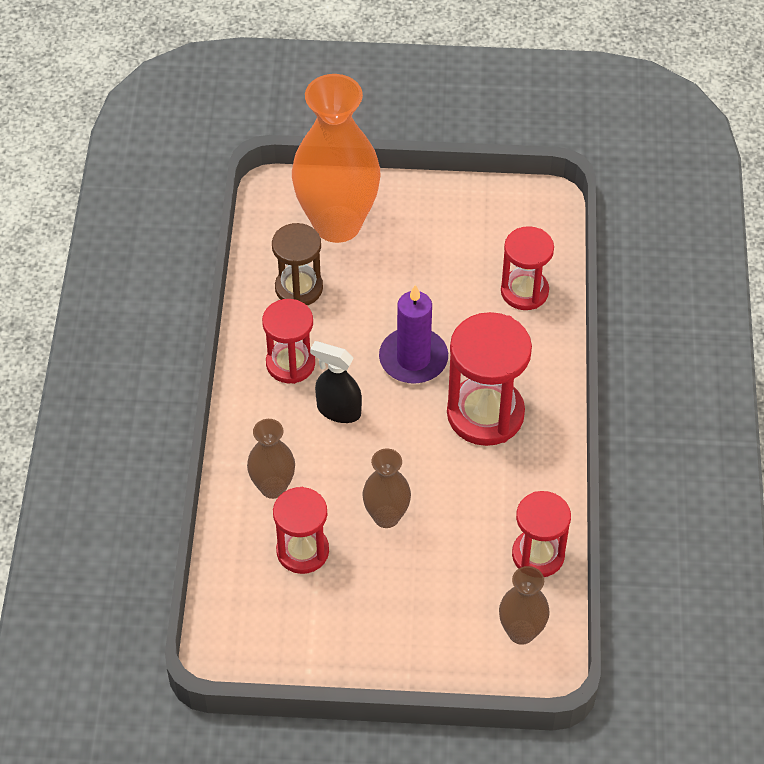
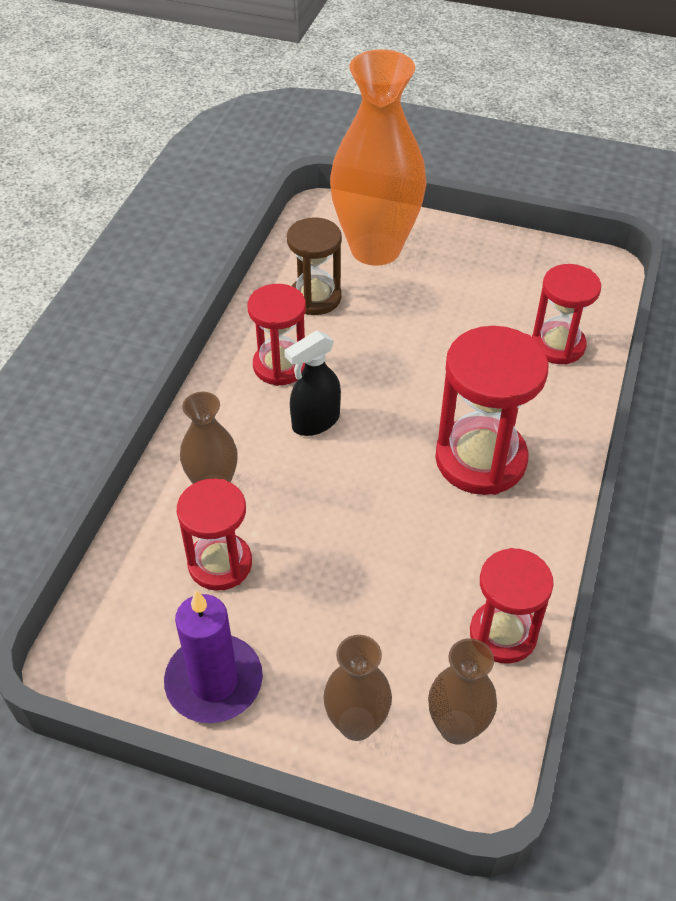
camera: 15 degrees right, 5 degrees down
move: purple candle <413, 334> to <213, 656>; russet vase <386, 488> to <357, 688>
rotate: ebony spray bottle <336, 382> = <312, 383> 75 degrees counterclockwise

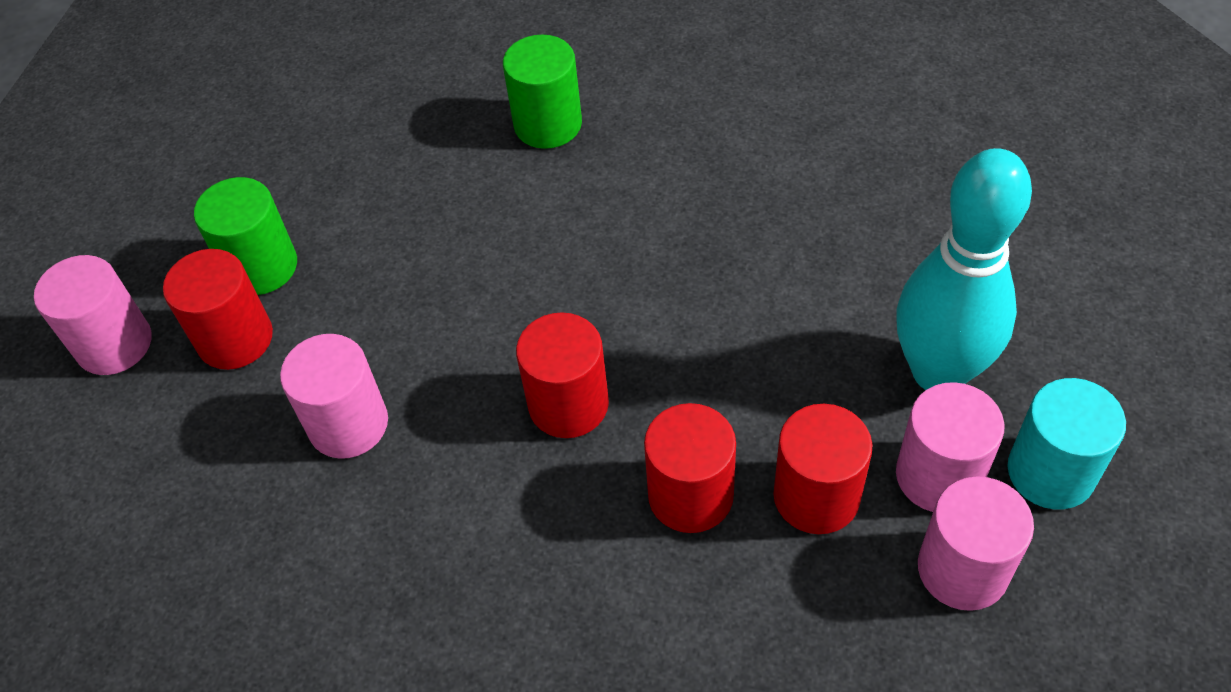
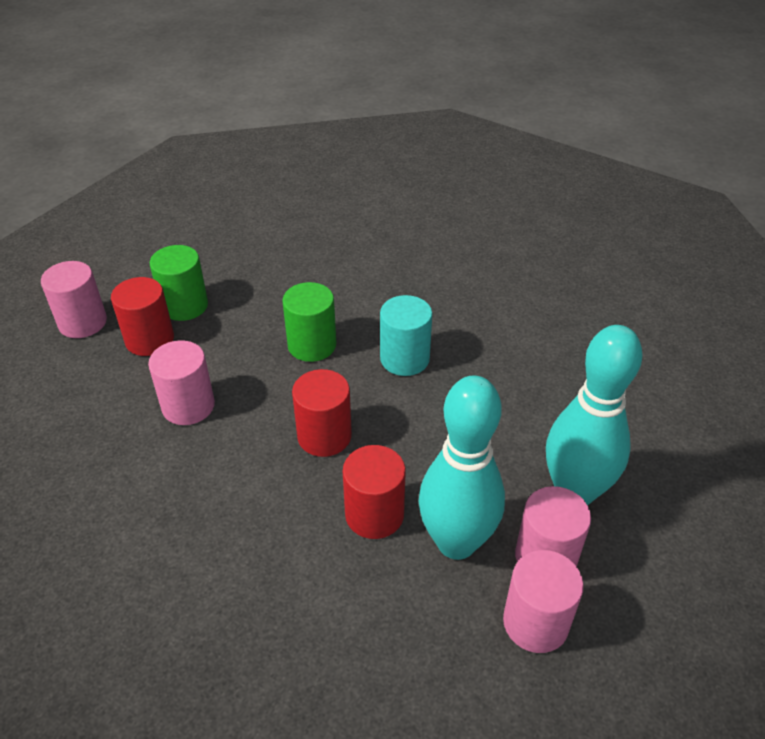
camera: 15 degrees right, 10 degrees down
move: green cylinder <542, 92> to <309, 322>; teal cylinder <1066, 443> to <406, 335>
replace: crimson cylinder <823, 469> to teal tenpin <462, 467>

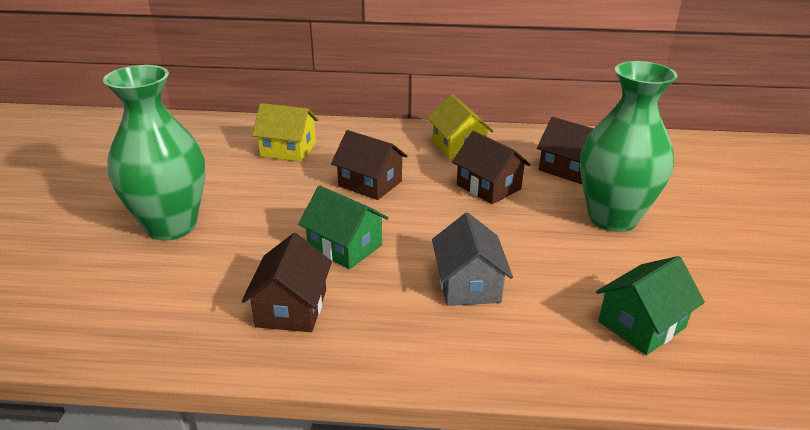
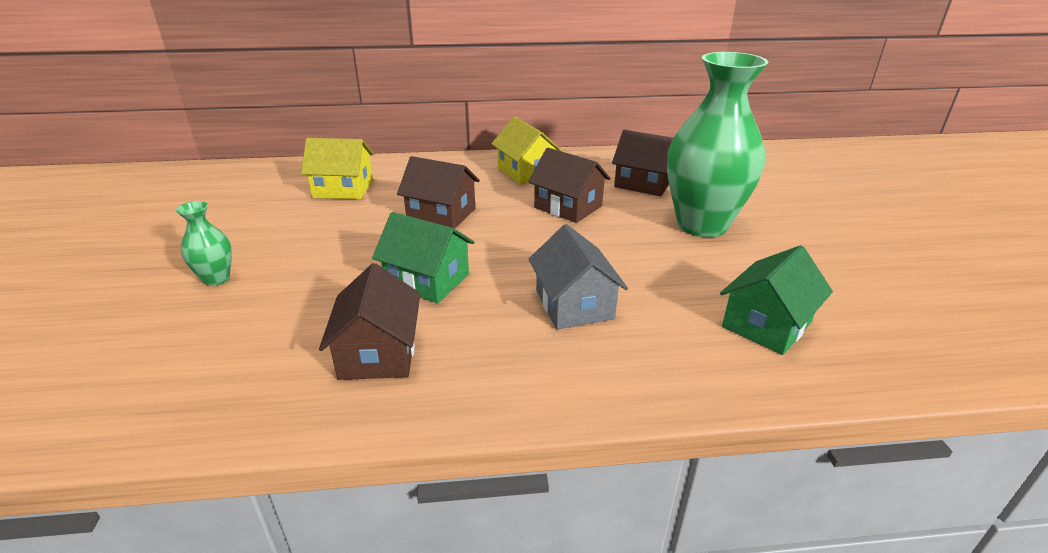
camera: 10 degrees left, 0 degrees up
resize: green vase <154, 152> = <204, 243> x0.43

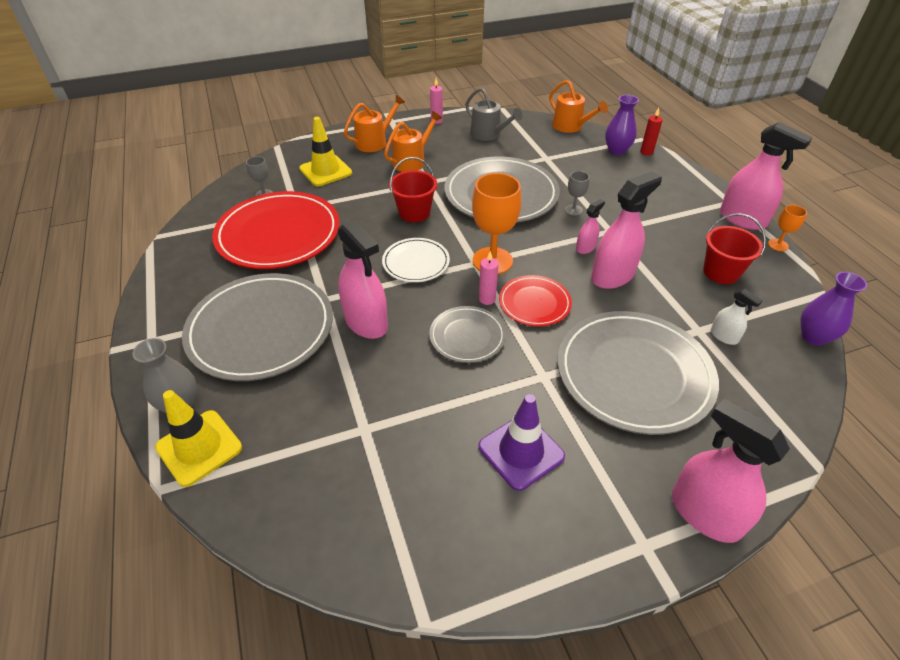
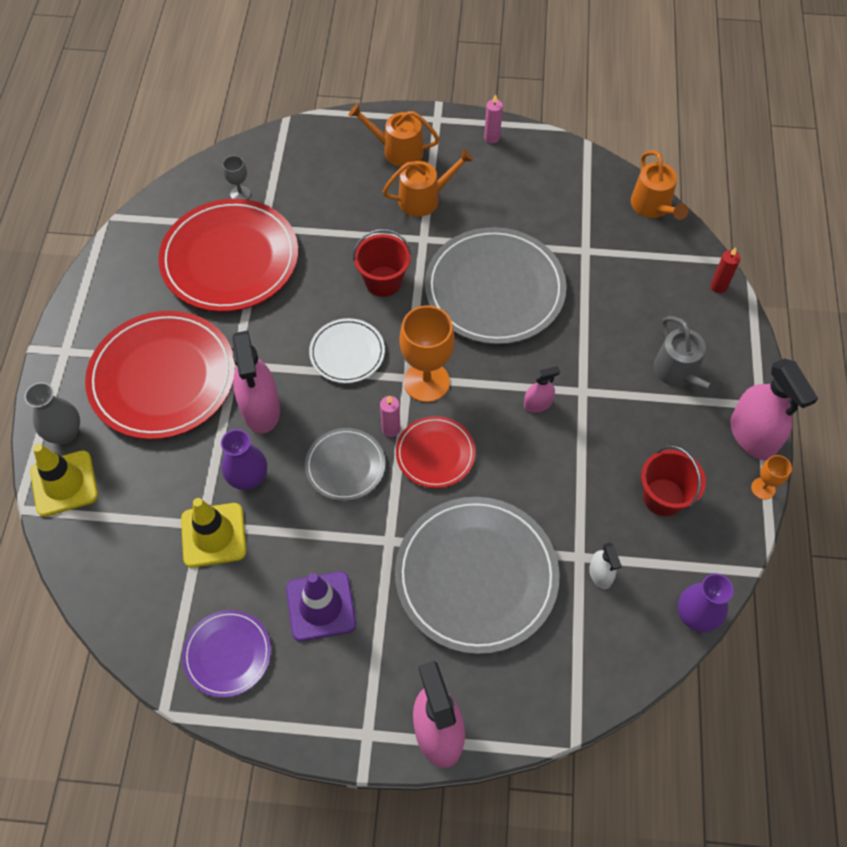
camera: 25 degrees right, 15 degrees up
delete: ash-grey chalice <577, 193>; pink spray bottle <626, 230>
insert: purple dinner plate <226, 653>
move: golden road cone <325, 151> to <213, 533>; purple vase <622, 125> to <244, 459>; ash-grey sprinkling can <494, 114> to <688, 357>
recolor: ash-grey dinner plate <257, 327> to crimson dinner plate <160, 375>
rotate: orange-coloured sprinkling can <374, 123> = <394, 135> 150 degrees counterclockwise

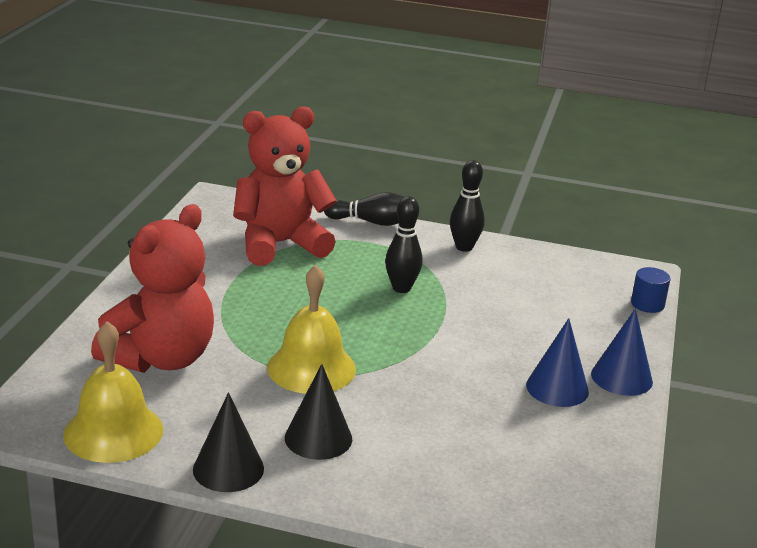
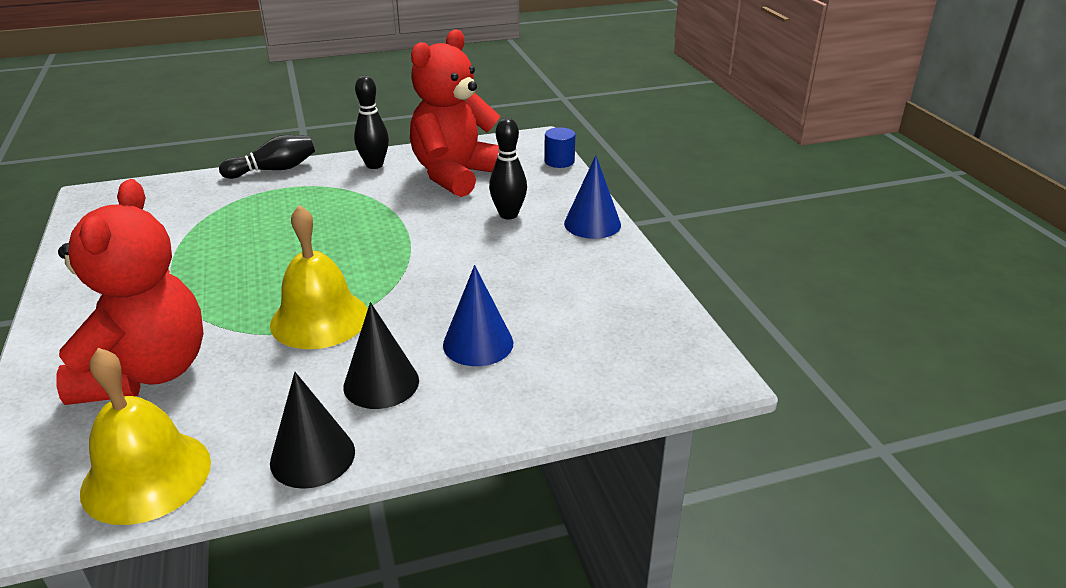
camera: 30 degrees left, 5 degrees up
move: crimson teddy bear <285, 186> to <455, 113>; cobalt solid cone <557, 362> to <478, 315>; ebony tenpin <404, 244> to <508, 169>

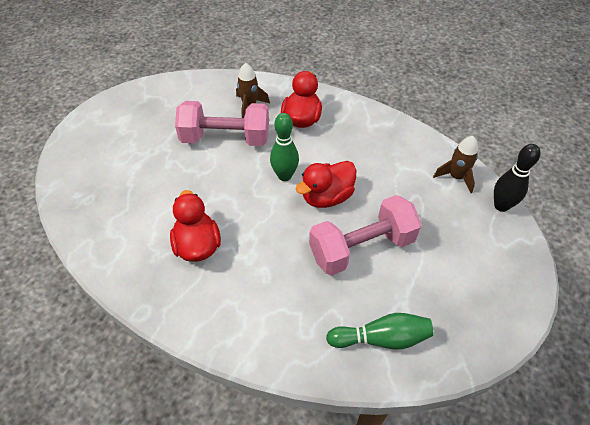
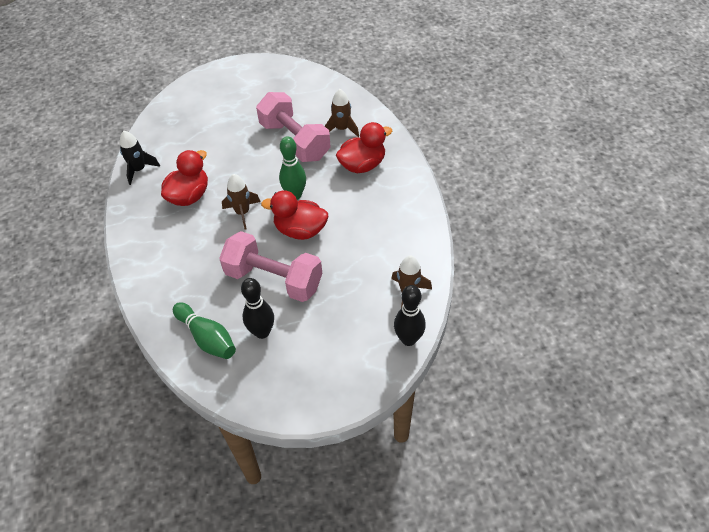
camera: 50 degrees right, 0 degrees up
insert: ebony spaceship <140, 158>; russet spaceship <241, 201>; ebony tenpin <257, 308>

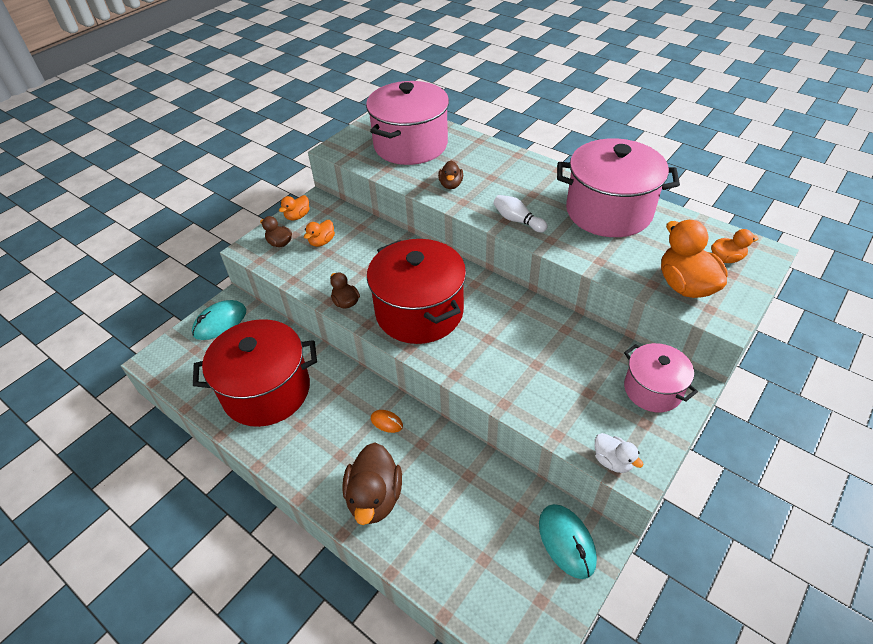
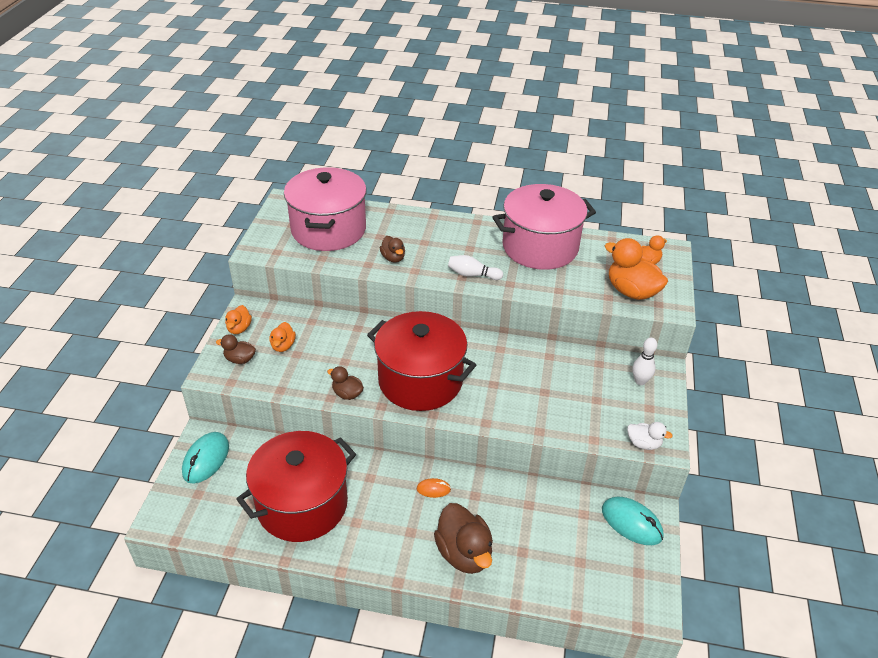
camera: 30 degrees left, 5 degrees down
replace: pink stockpot <661, 377> to pure white tenpin <644, 361>

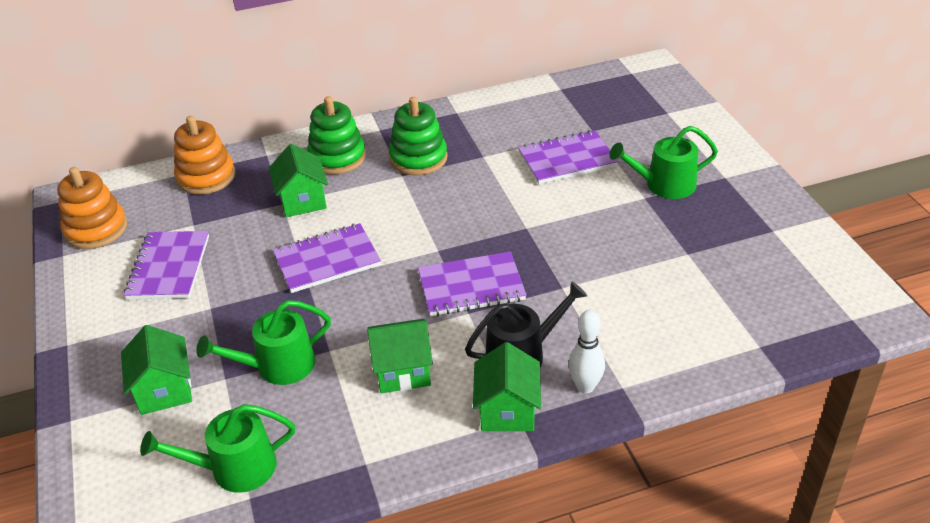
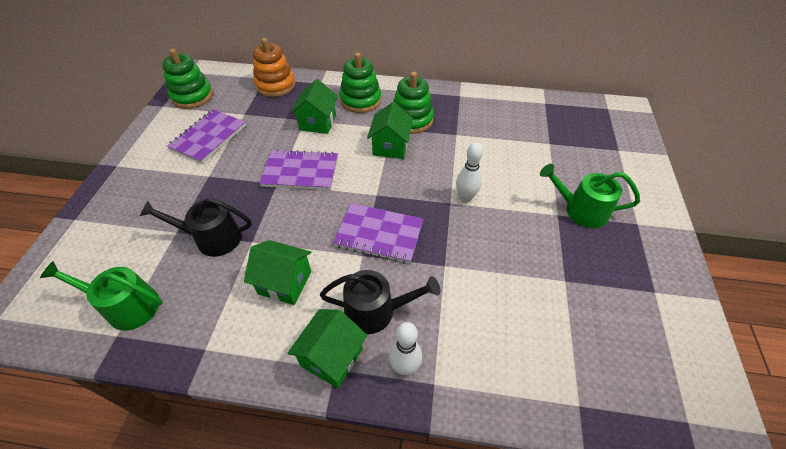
camera: 25 degrees right, 10 degrees up
delete: purple exercise book <568, 157>
insert: pure white tenpin <469, 172>
move: green house <156, 370> to <390, 130>
recolor: green sprinkling can <263, 342> to ebony sprinkling can <196, 227>; orange-coloured stacking rings <92, 208> to green stacking rings <187, 79>

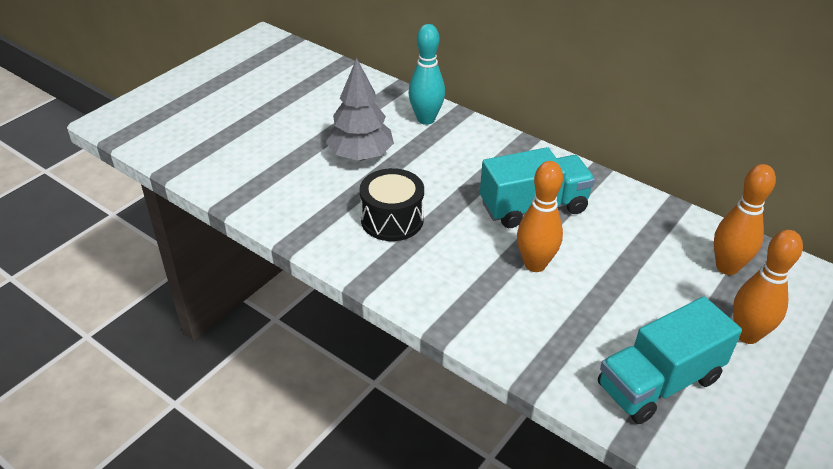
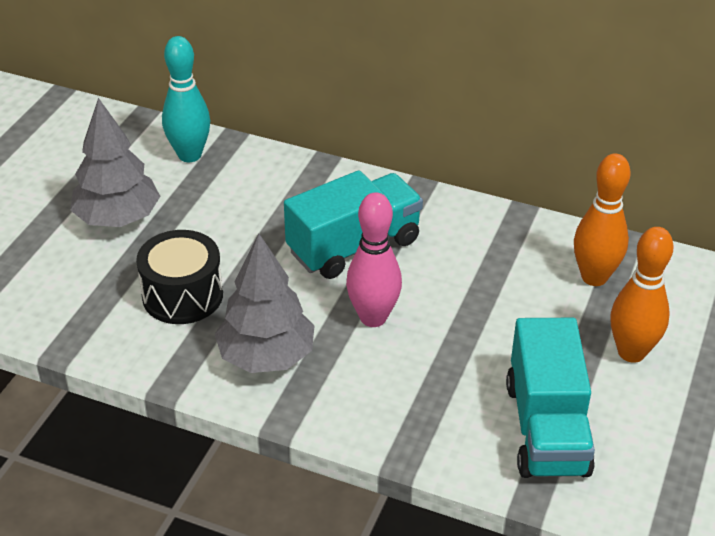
camera: 15 degrees left, 0 degrees up
insert: ash-grey toy tree <265, 303>
recolor: orange-coloured tenpin <540, 216> to pink tenpin <374, 259>
rotate: teal toy truck <670, 360> = <550, 398> 45 degrees counterclockwise

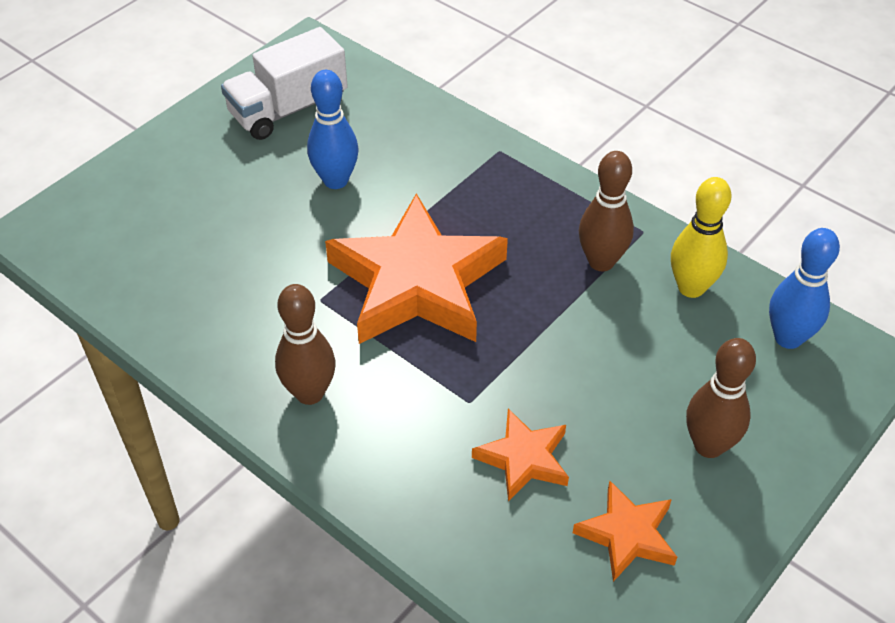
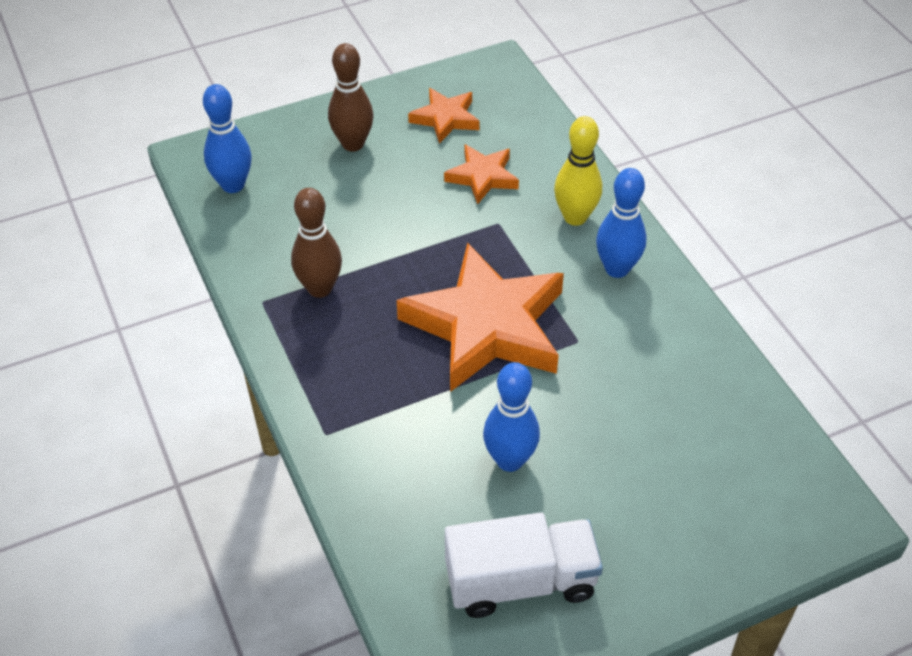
camera: 155 degrees left, 0 degrees up
move: golden tenpin <701, 237> to <578, 171>
recolor: russet tenpin <305, 344> to cobalt tenpin <621, 223>

